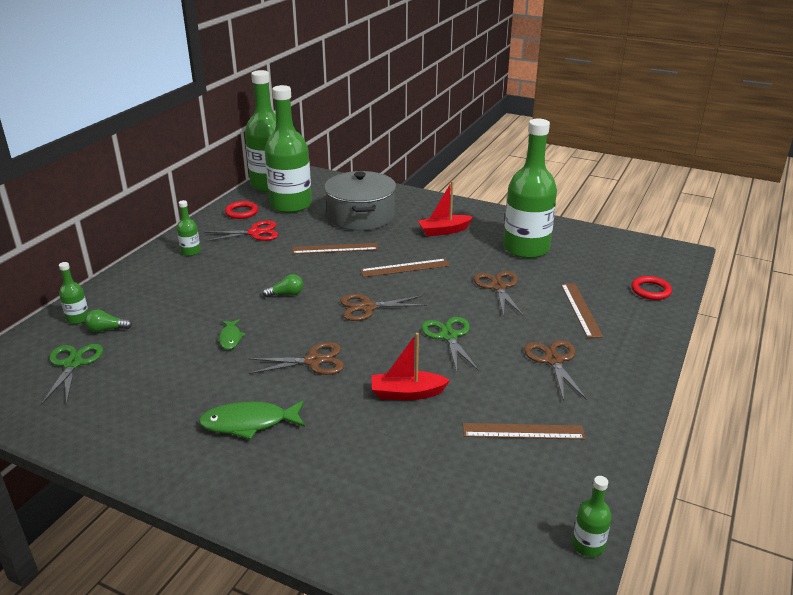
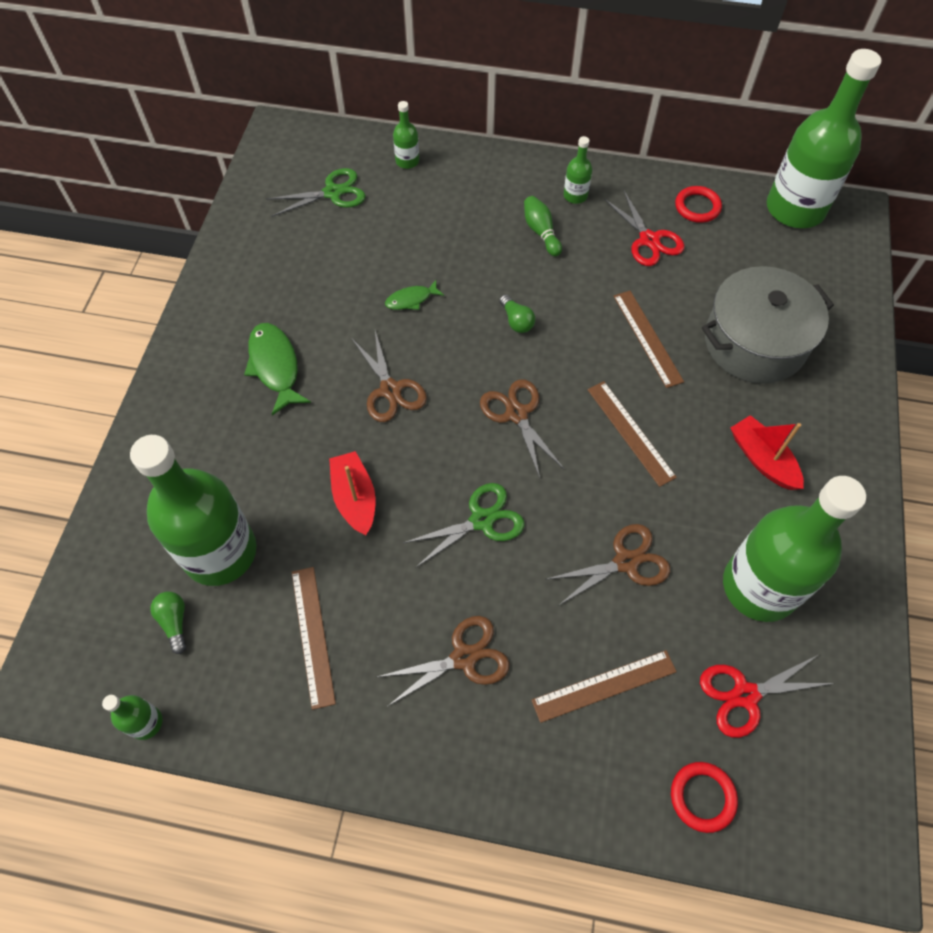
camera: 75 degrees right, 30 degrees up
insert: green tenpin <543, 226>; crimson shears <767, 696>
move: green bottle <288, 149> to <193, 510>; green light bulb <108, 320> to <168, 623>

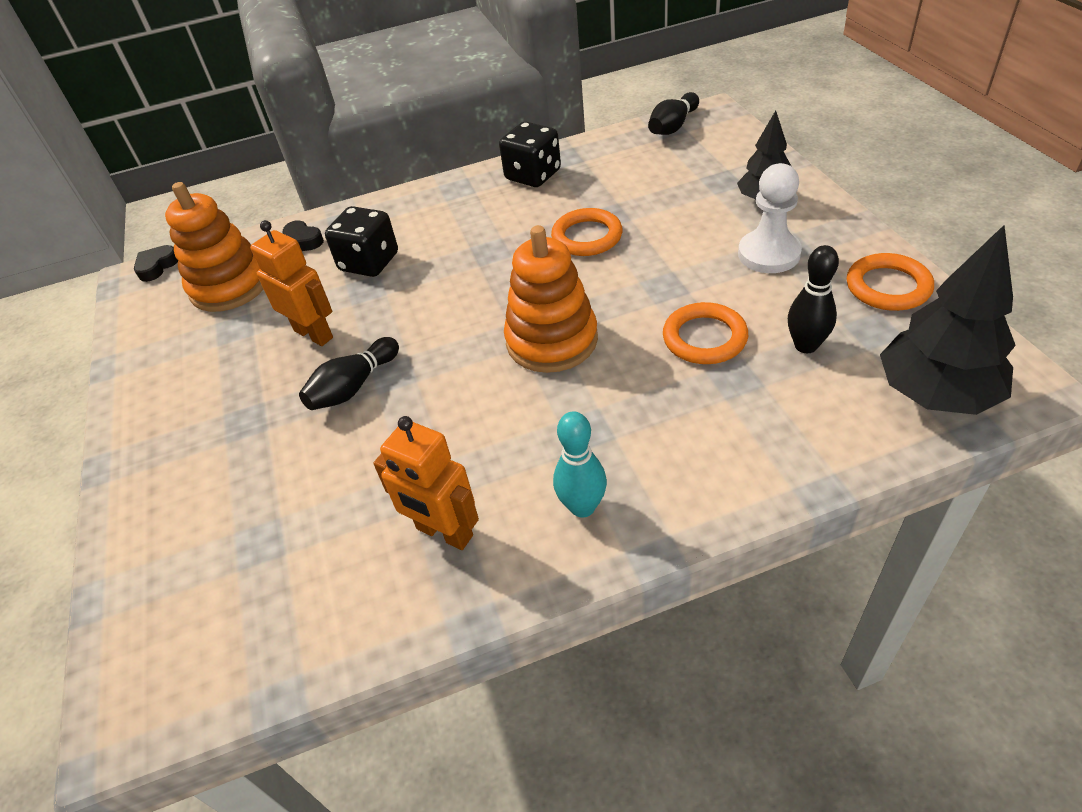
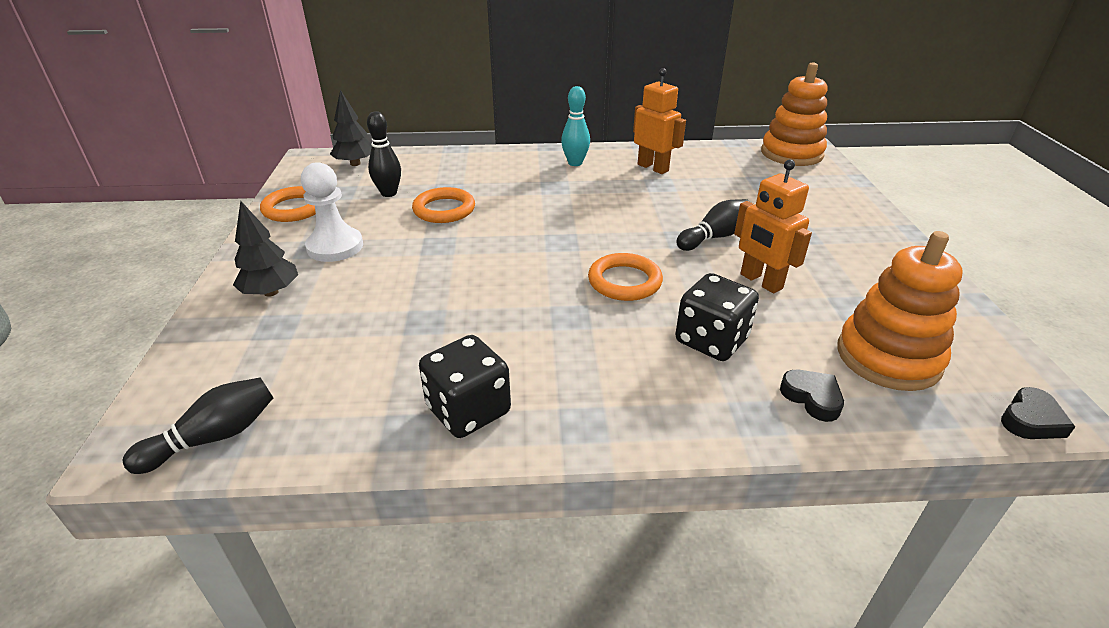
camera: 170 degrees left, 10 degrees down
move: orange-coloured torus <587, 232> to <625, 277>; orange-coloured stacking rings <551, 299> to <794, 114>
resize: ebony toy tree <948, 320> = <351, 128> x0.62

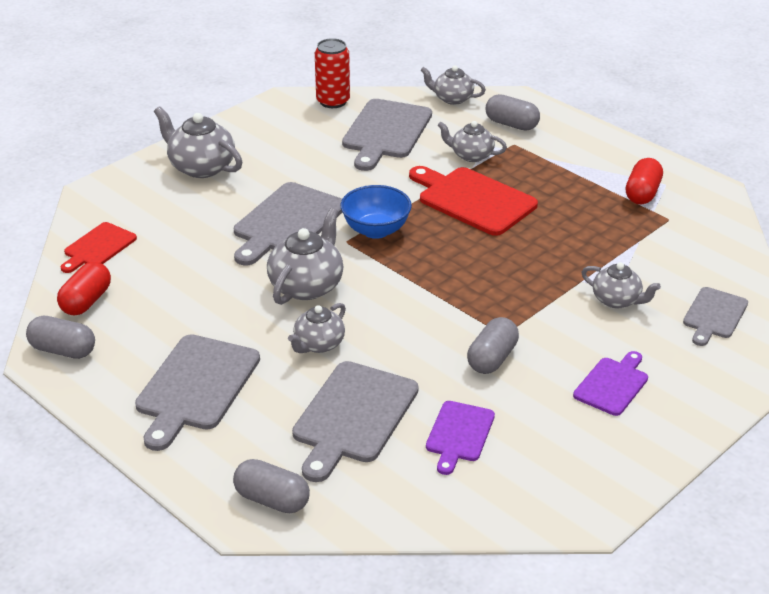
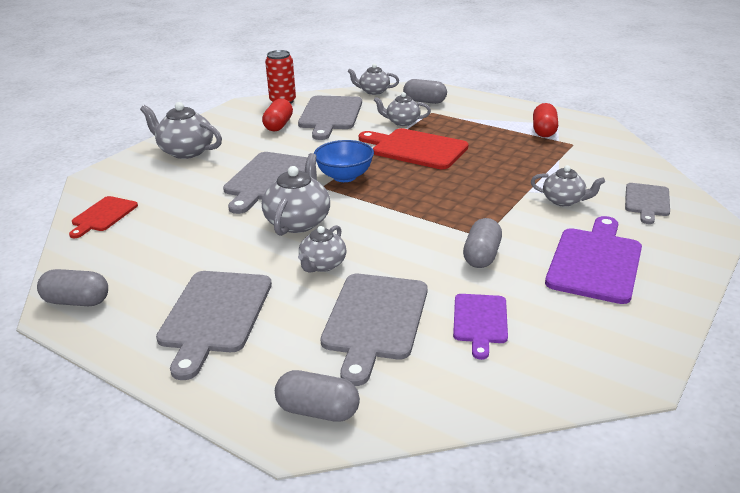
camera: 10 degrees left, 5 degrees down
move: crimson capsule <84, 289> to <277, 114>
resize: purple bread board <610, 383> = <593, 260> x1.69

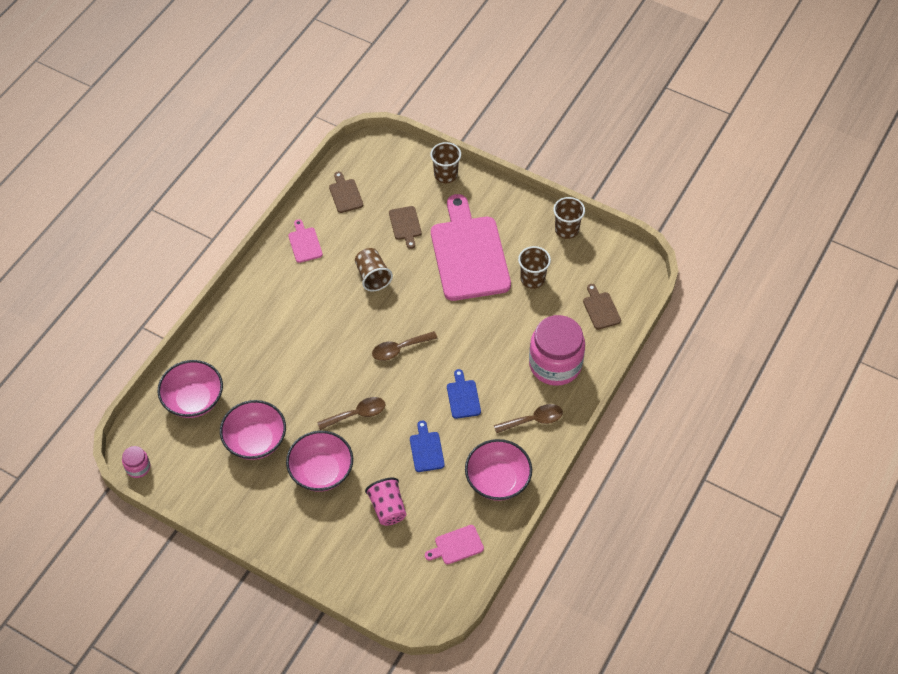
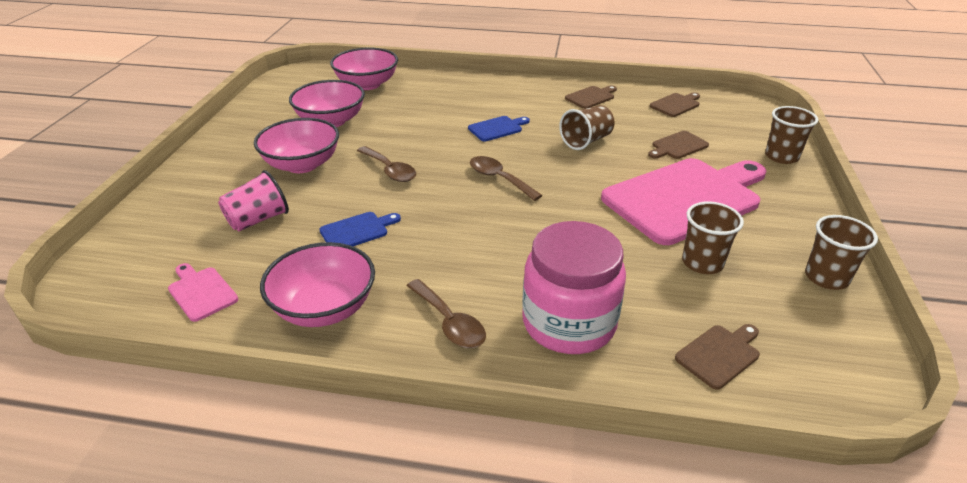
camera: 70 degrees right, 20 degrees down
delete: pink preserve jar <136, 462>
move: cobalt bread board <464, 394> to <499, 128>
recolor: pink bread board <305, 241> to russet bread board <591, 97>

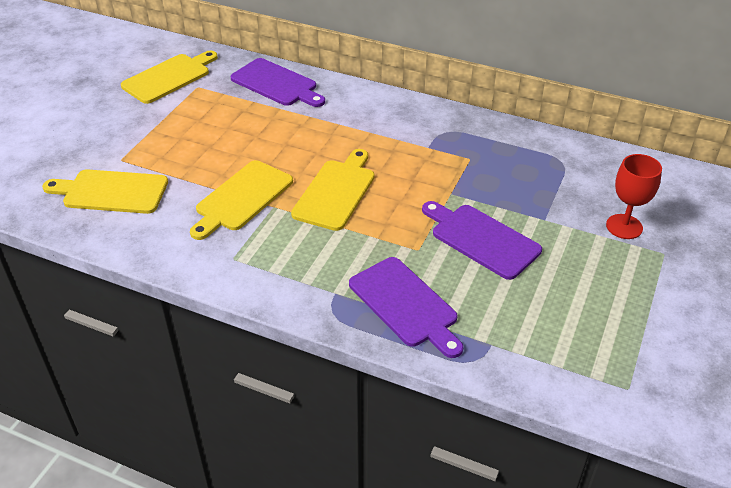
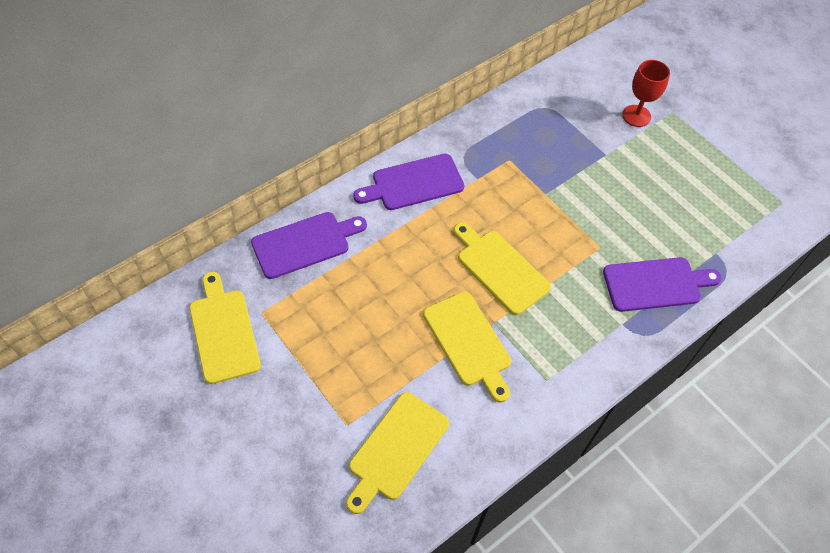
camera: 65 degrees left, 15 degrees up
move: purple bread board <482, 240> to <408, 182>

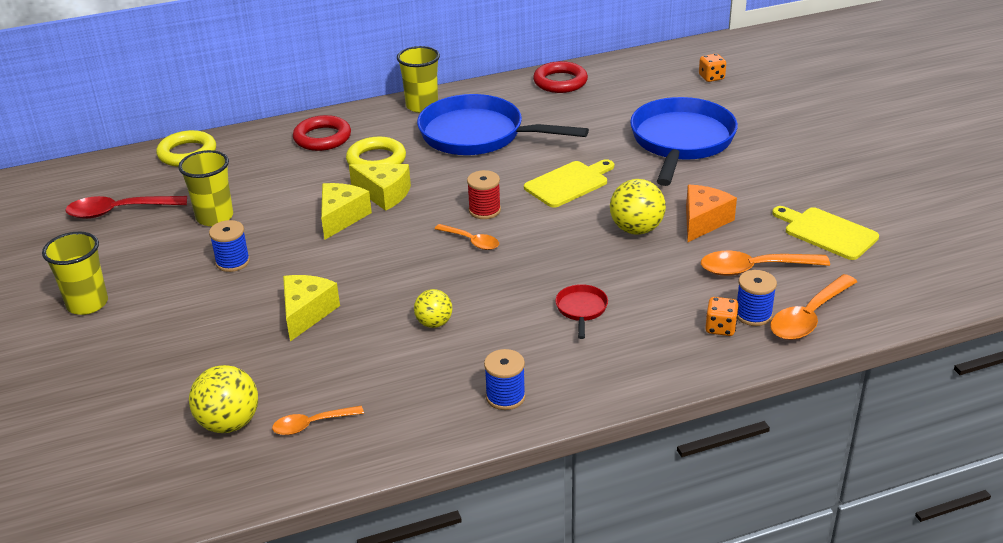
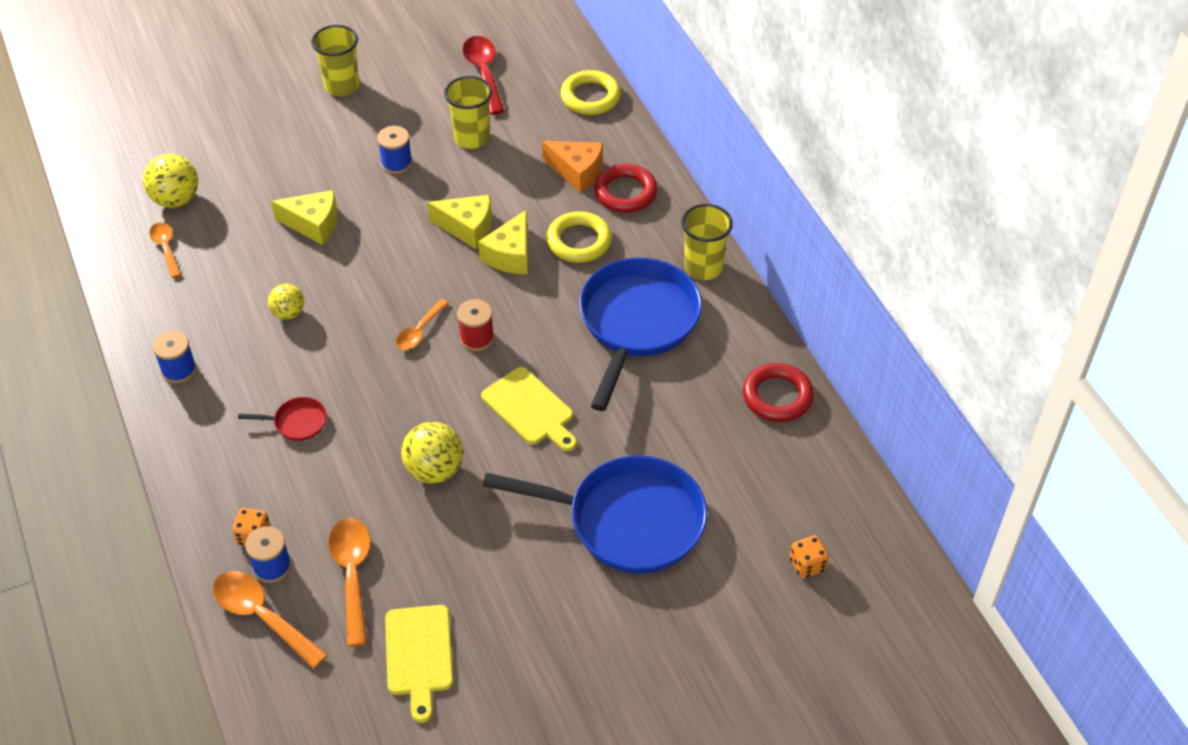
camera: 85 degrees right, 15 degrees up
move: orange-coloured cheese <711, 213> to <572, 167>
rotate: golden bread board <825, 233> = <419, 664> 135 degrees clockwise

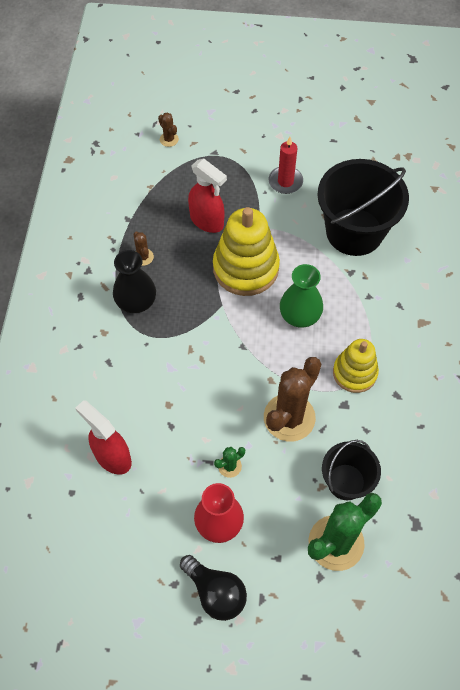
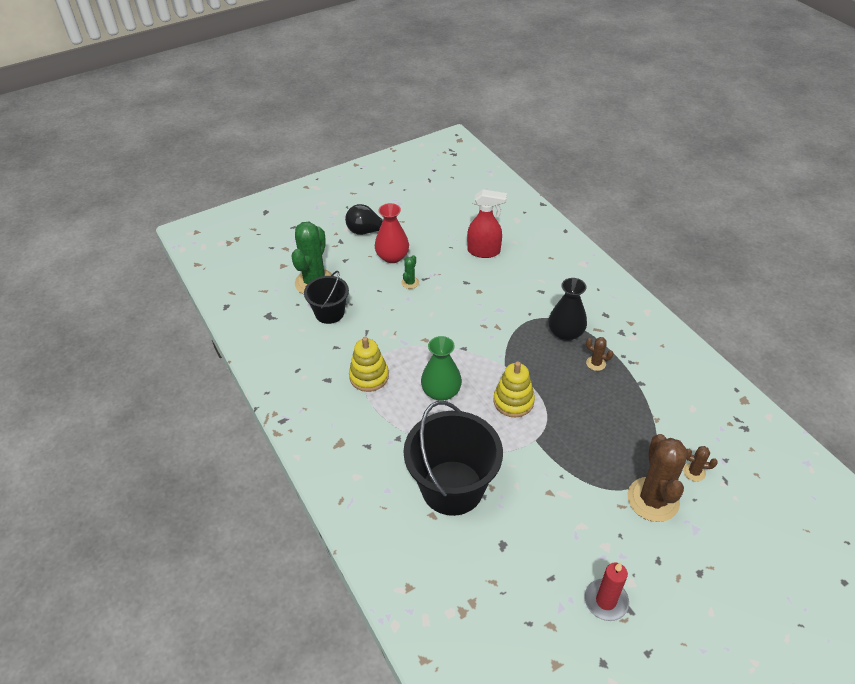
camera: 145 degrees right, 15 degrees down
delete: crimson spray bottle <207, 196>
move: crimson candle <286, 165> to <607, 591>; russet cactus <292, 399> to <658, 478>
resize: golden stacking rings <246, 251> = <514, 389> x0.63

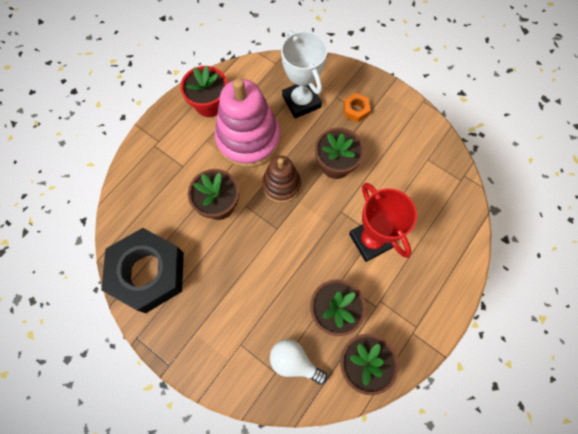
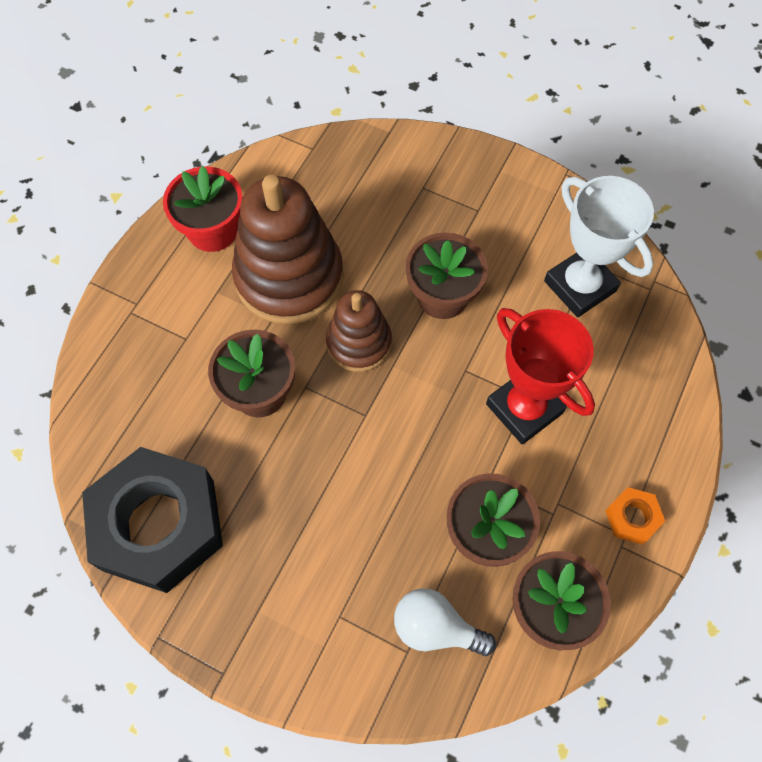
camera: 10 degrees left, 5 degrees down
move: pure white trophy <304, 74> to <599, 246>; orange-coloured hexagon nut <357, 108> to <635, 515>
recolor: pink stacking rings <247, 123> to russet stacking rings <288, 249>

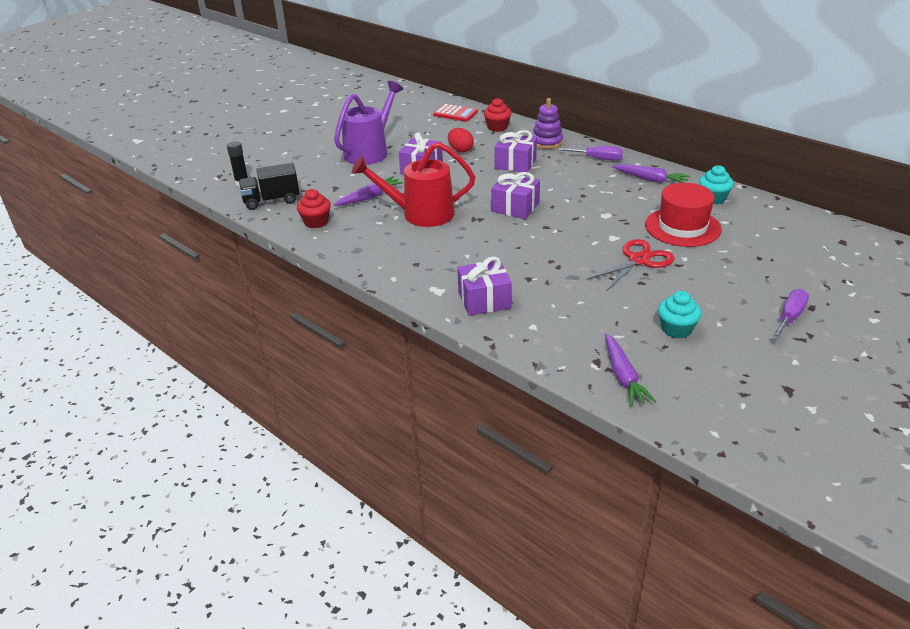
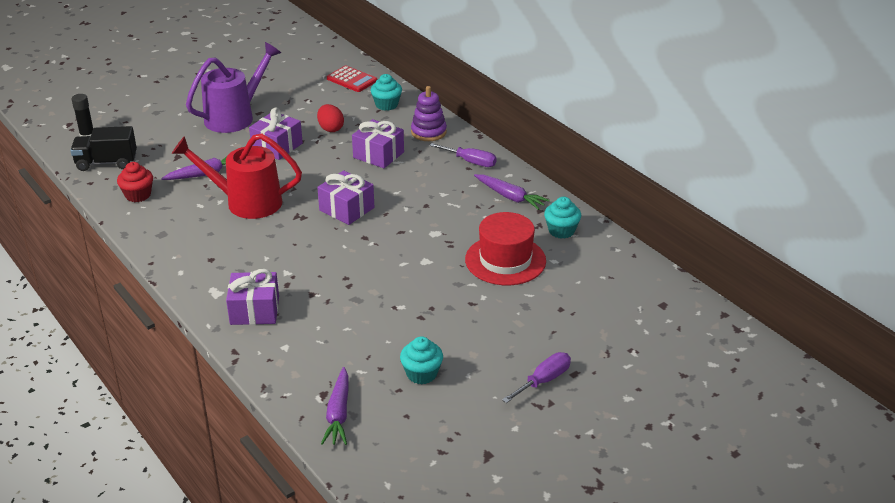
camera: 10 degrees right, 0 degrees up
delete: crimson shears <630, 265>
recolor: crimson muffin <498, 115> to teal muffin <386, 92>

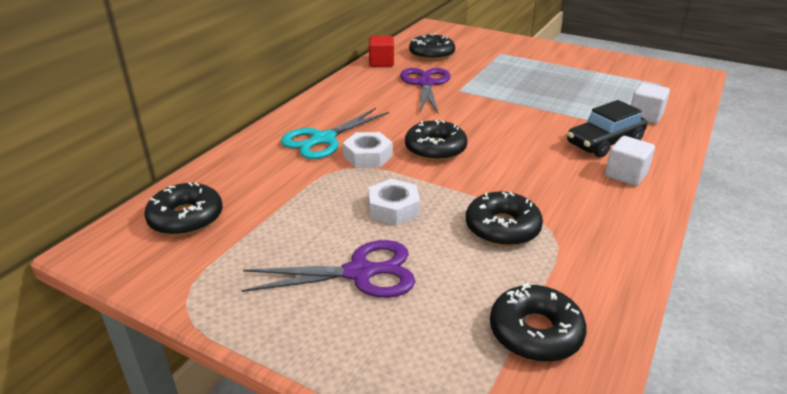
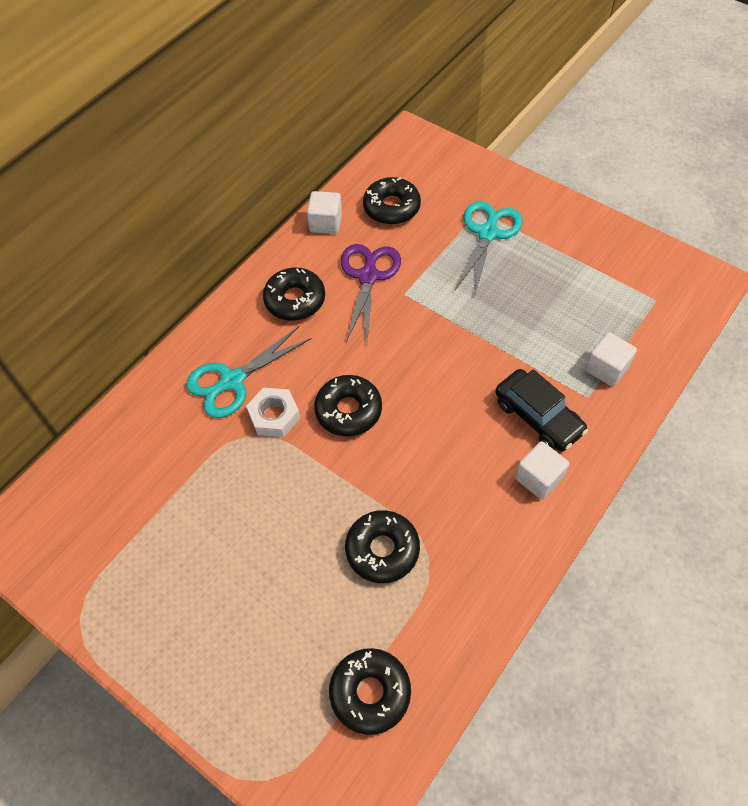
camera: 10 degrees right, 25 degrees up
delete: purple shears <328, 269>; pure white hexagon nut <394, 202>
insert: teal shears <489, 247>
move: ebony doughnut <183, 209> to <294, 294>
recolor: crimson block <381, 51> to pure white block <324, 212>
rotate: ebony automobile <607, 129> = <541, 410> 105 degrees counterclockwise

